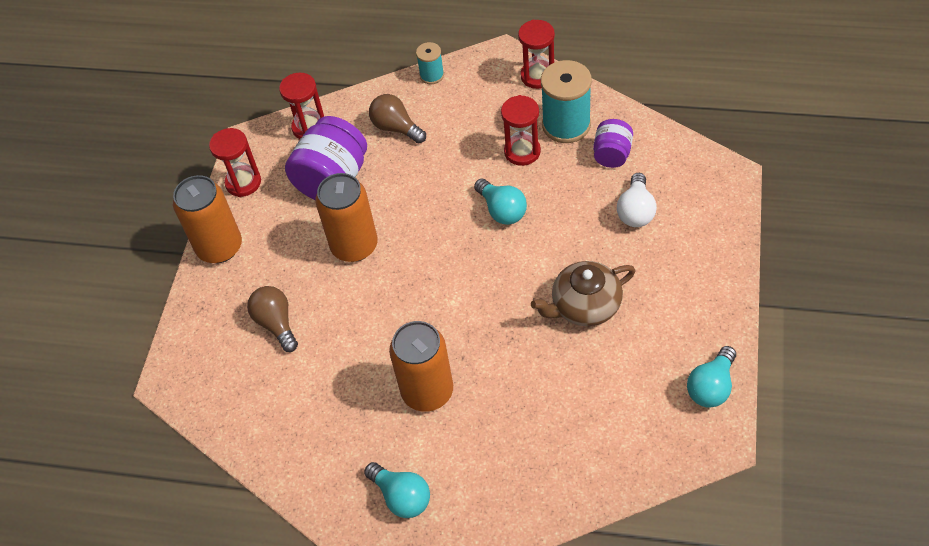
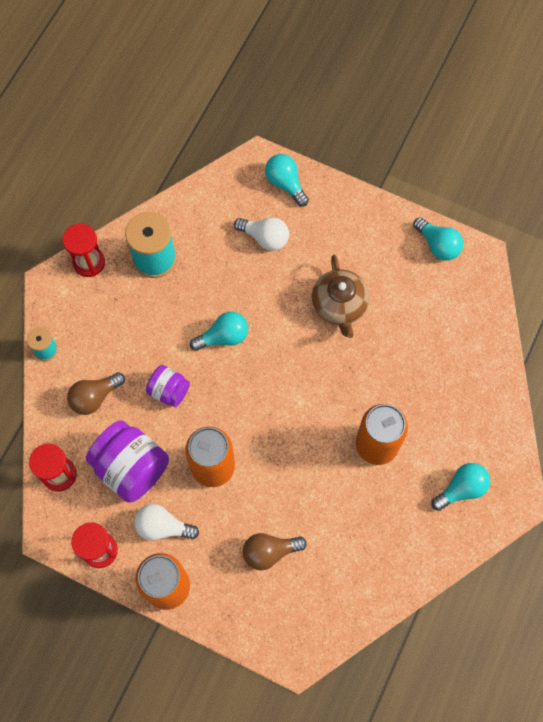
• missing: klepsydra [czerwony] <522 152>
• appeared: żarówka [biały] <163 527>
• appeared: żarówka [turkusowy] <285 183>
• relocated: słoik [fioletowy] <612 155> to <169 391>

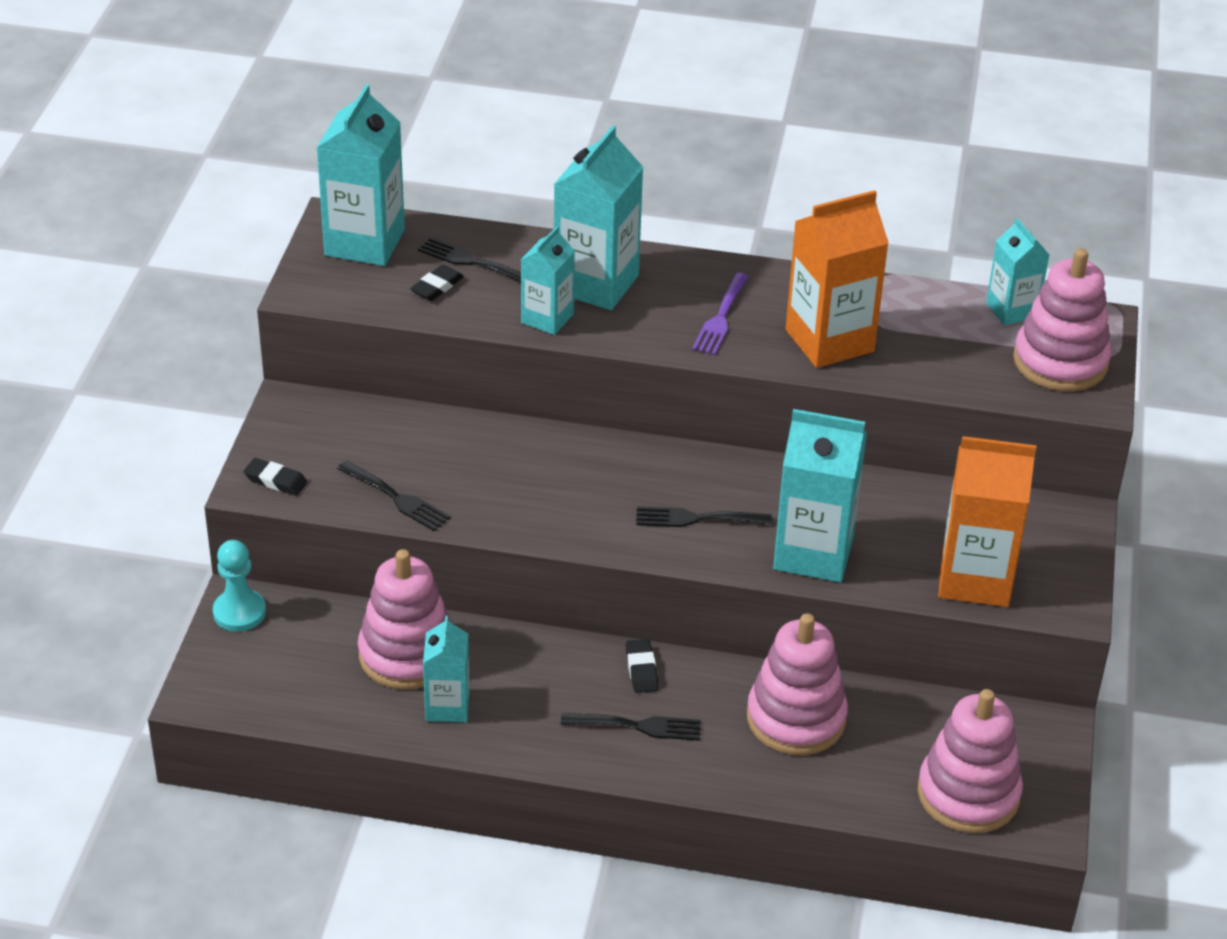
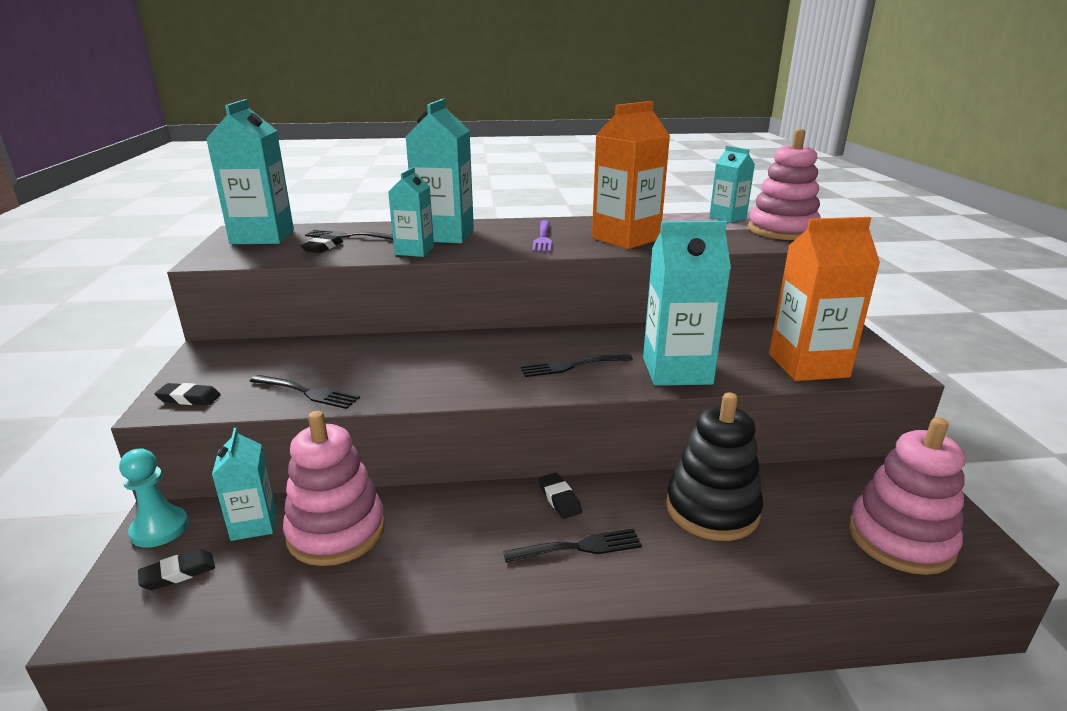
• appeared: gumka do mazania [czarny] <178 573>
• relocated: karton mleka [turkusowy] <447 706> to <254 524>
• colour: zabawka nakładanka [różowy] <796 718> to zabawka nakładanka [czarny] <712 509>

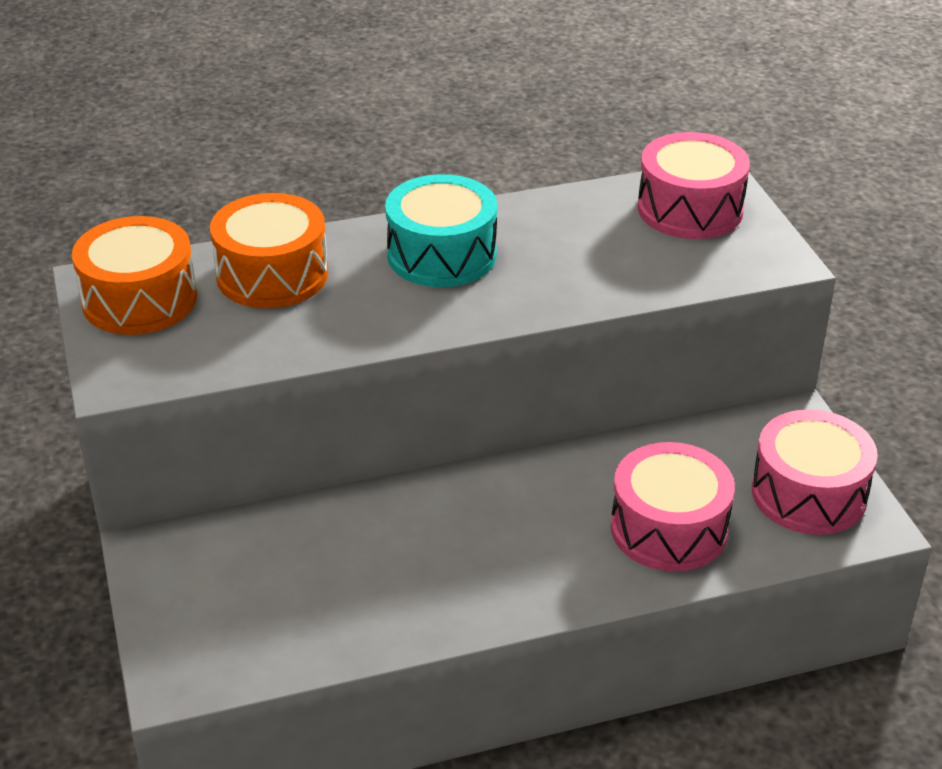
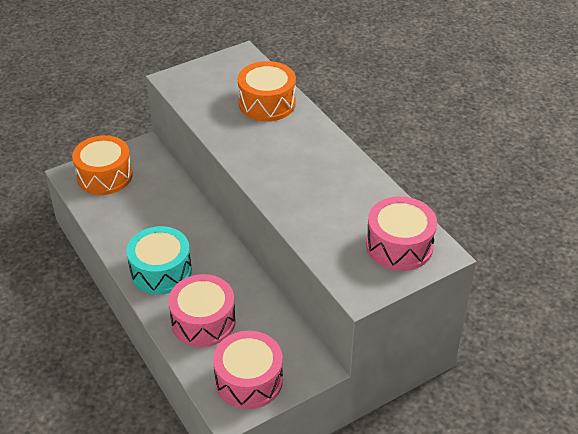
• relocated: bęben [pomarańczowy] <139 300> to <104 176>
• relocated: bęben [turkusowy] <442 255> to <161 271>

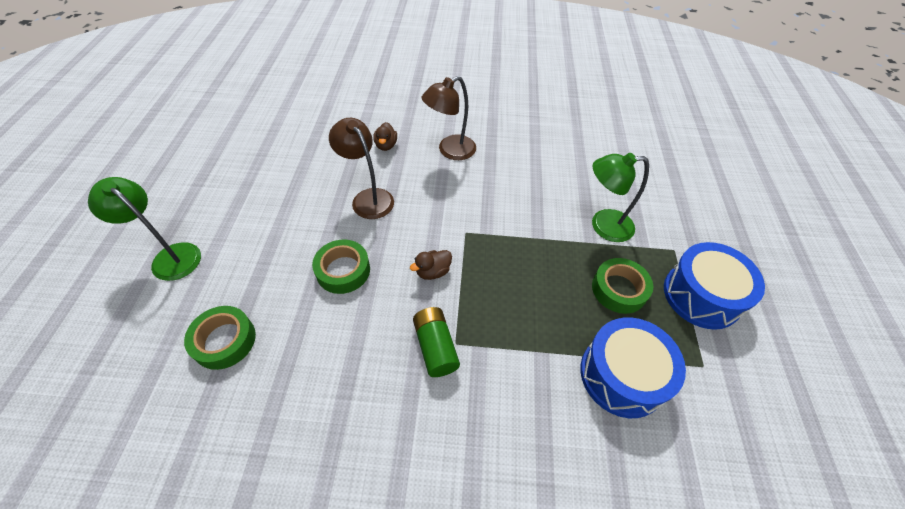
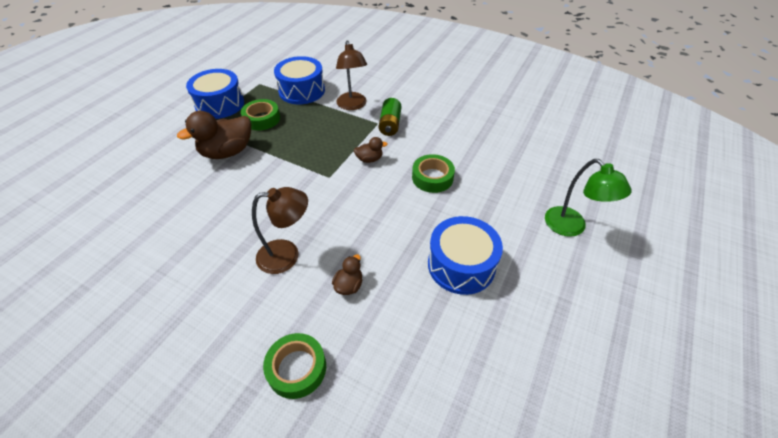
• appeared: bęben [niebieski] <461 265>
• relocated: taśma klejąca [zielony] <224 341> to <297 368>
• relocated: lampka [brązowy] <368 198> to <352 105>
• exchanged: lampka [zielony] <603 225> to kaczka [brązowy] <227 152>

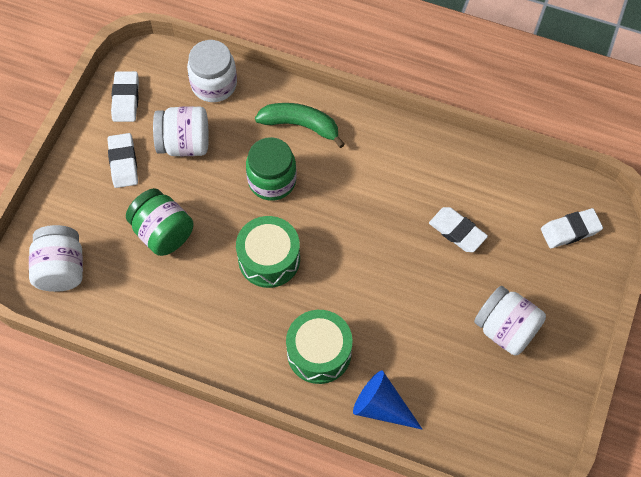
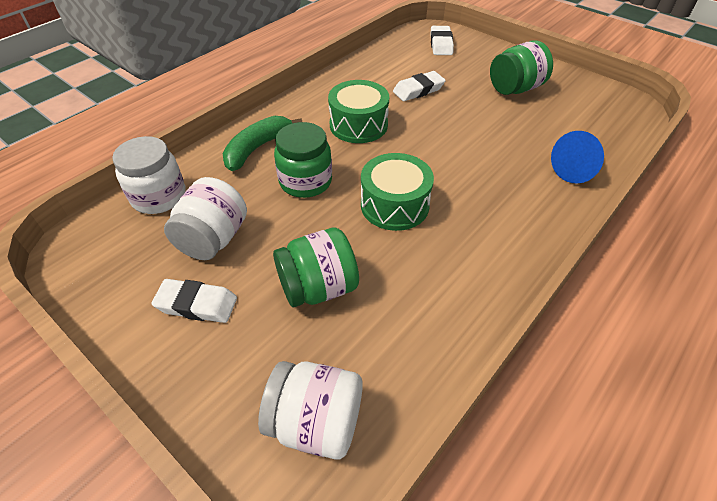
• missing: gumka do mazania [biały] <126 99>
• relocated: bęben [zielony] <319 352> to <358 125>
• colour: słoik [biały] <506 329> to słoik [zielony] <515 89>

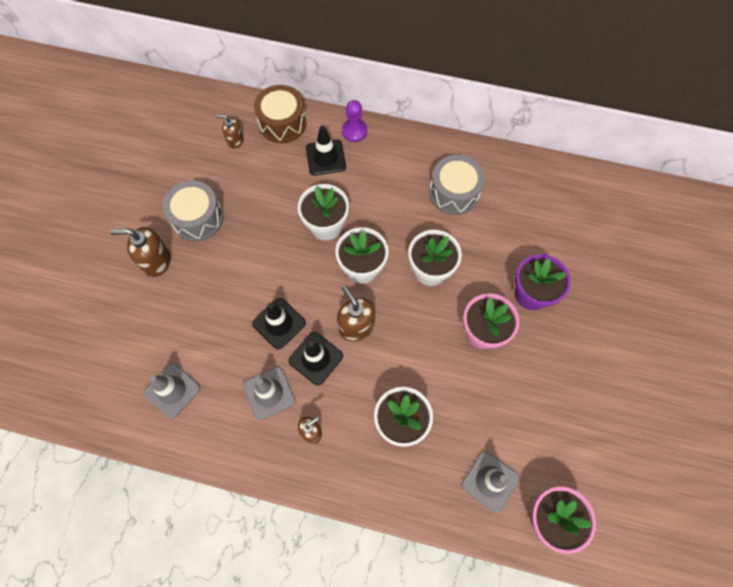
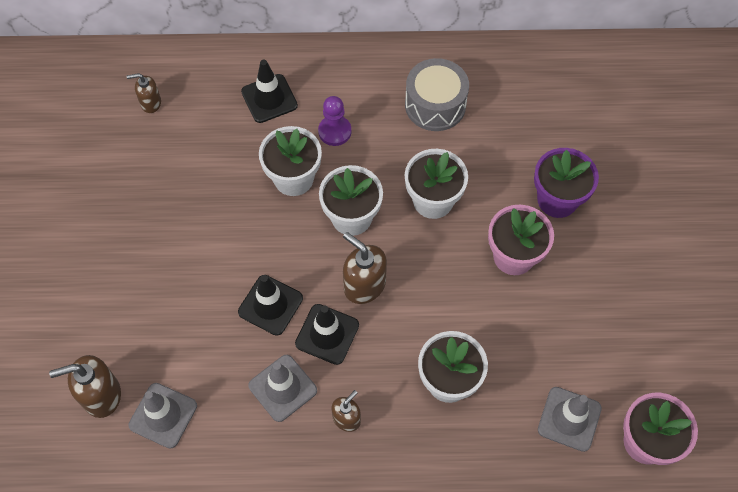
• missing: bęben [szary] <198 218>
• missing: bęben [brązowy] <282 123>
• relocated: dozownik mydła [brązowy] <156 261> to <101 395>
• relocated: pionek [fioletowy] <354 131> to <334 131>

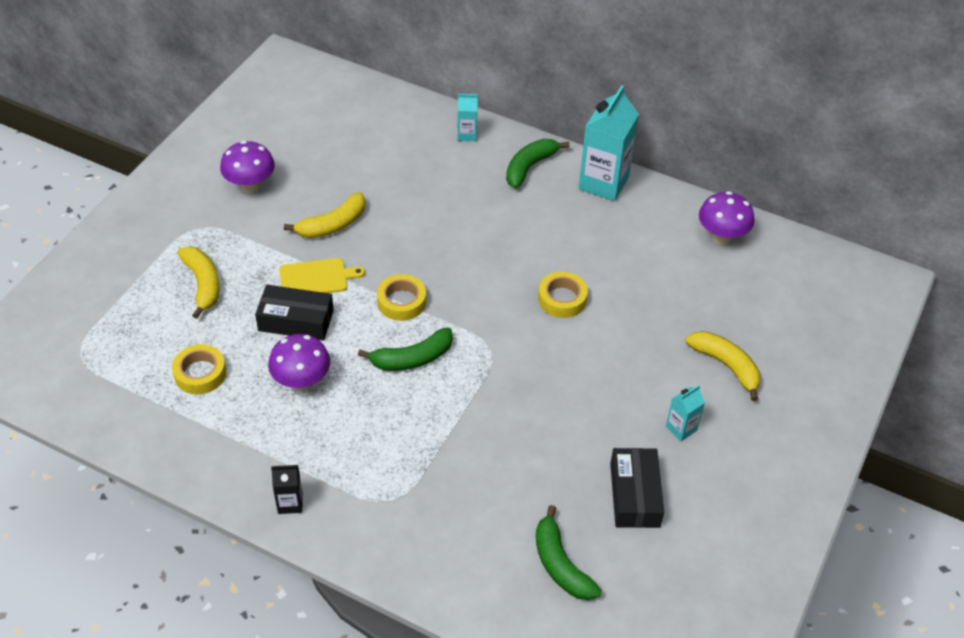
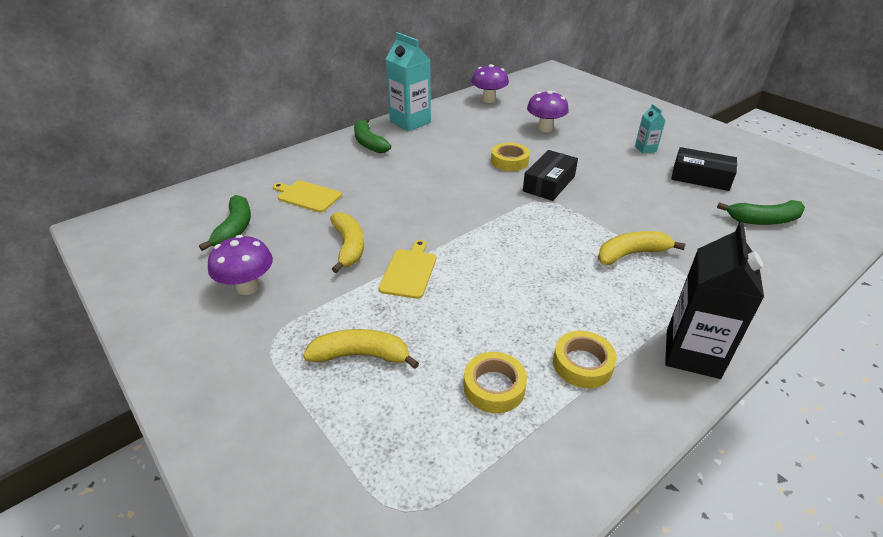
• missing: karton mleka [turkusowy] <467 135>
• appeared: deska do krojenia [żółty] <307 196>
• relocated: pudełko [czarny] <296 320> to <549 183>
• relocated: grzyb [fioletowy] <302 382> to <545 128>
• relocated: banan [zielony] <412 358> to <235 229>
• relocated: taśma klejąca [żółty] <401 302> to <582 364>
• relocated: banan [żółty] <726 366> to <631 254>
• size: karton mleka [czarny] <290 503> = <692 353> x2.04

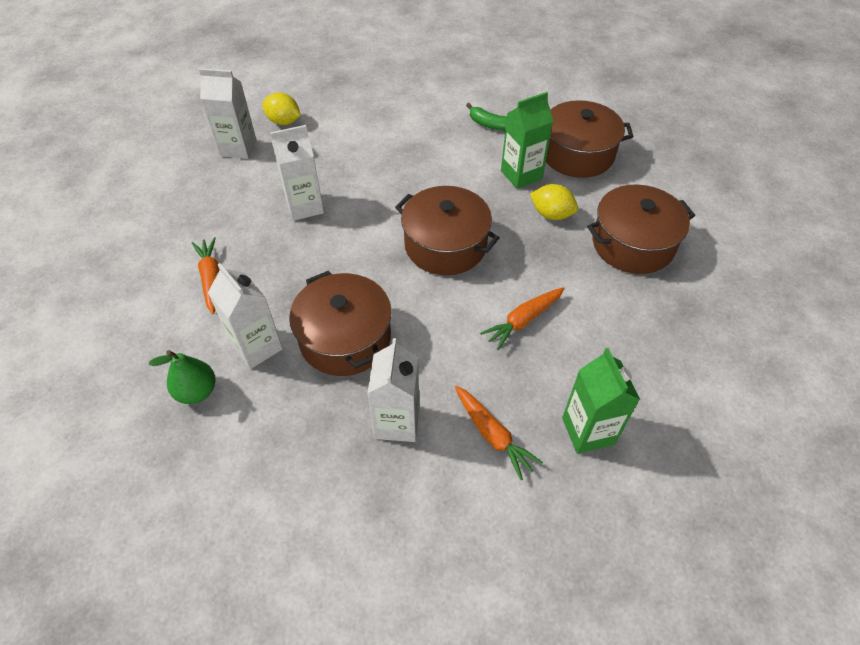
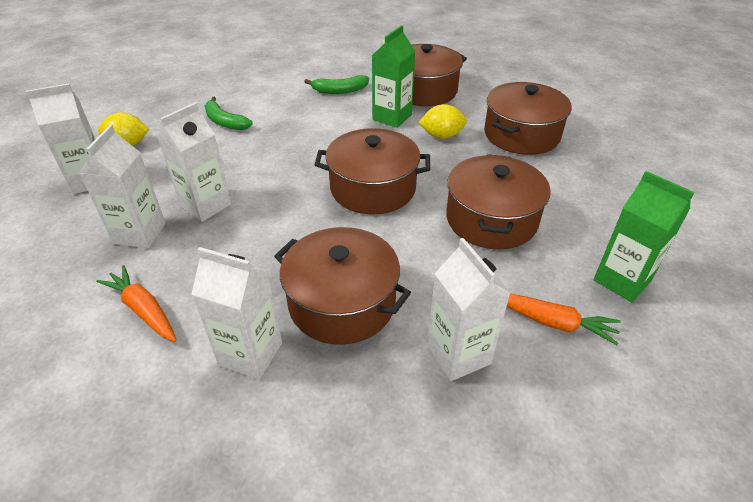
• missing: gruszka [zielony] <197 391>
• appeared: karton mleka [biały] <140 233>
• appeared: banan [zielony] <225 122>
• exchanged: marchewka [pomarańczowy] <523 320> to garnek [brązowy] <491 219>

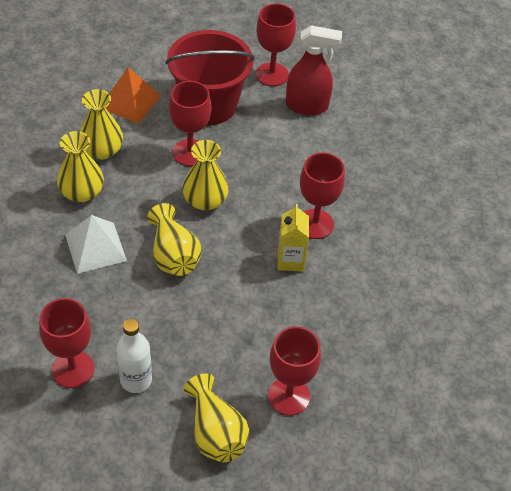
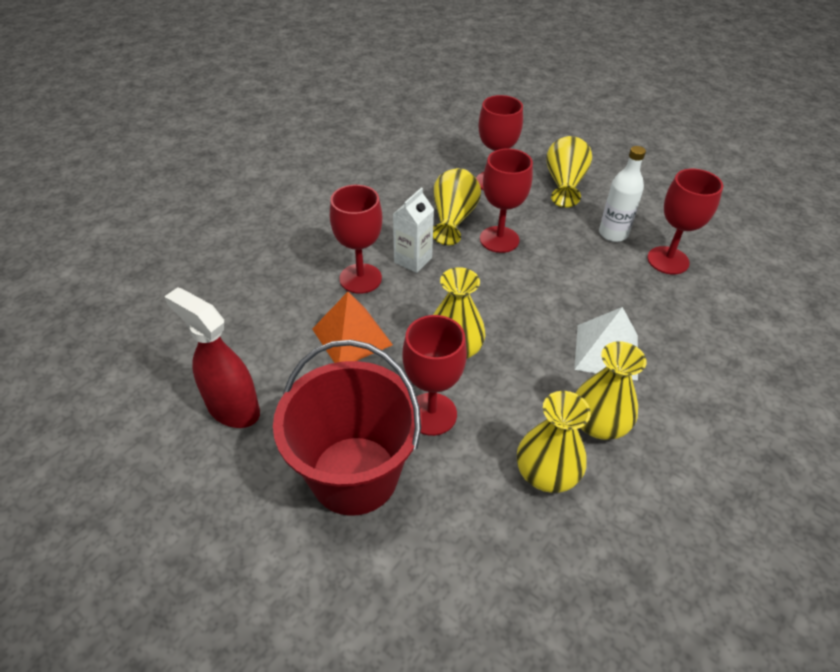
• relocated: piramida [pomarańczowy] <130 101> to <351 336>
• relocated: wazon [żółty] <173 255> to <453 219>
• relocated: kielich [czerwony] <272 74> to <499 239>
• colour: karton mleka [żółty] <290 260> to karton mleka [biały] <413 260>

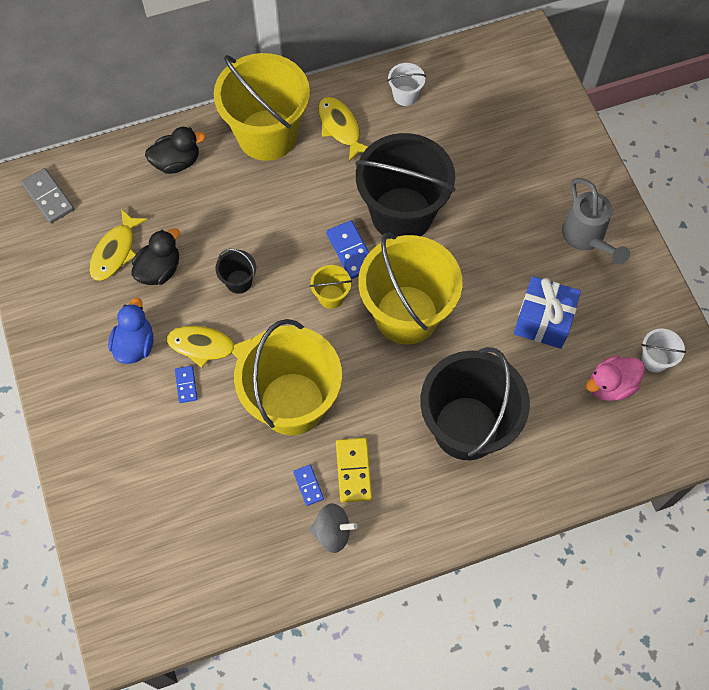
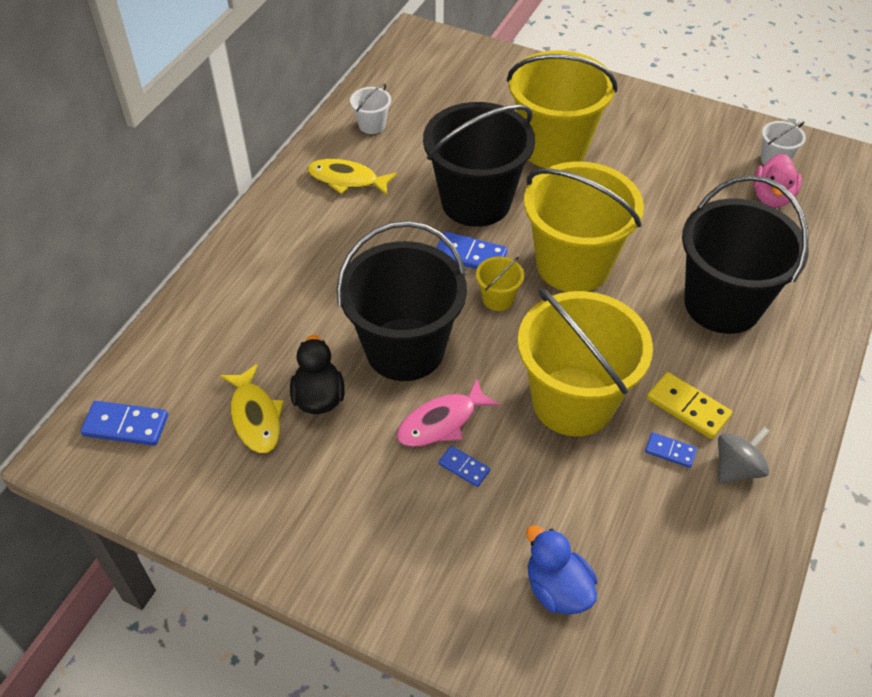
• missing: kaczka [czarny] <177 162>
• missing: prezent [niebieski] <543 321>
• missing: konewka [szary] <586 238>
• relocated: kaczka [niebieski] <135 345> to <557 589>
• relocated: wiadro [żółty] <267 135> to <553 147>
• colour: kostka domina [szary] <48 197> to kostka domina [niebieski] <126 425>
• colour: ryba [żółty] <206 346> to ryba [różowy] <441 422>
• size: wiadro [czarny] <239 281> = <405 349> x2.43

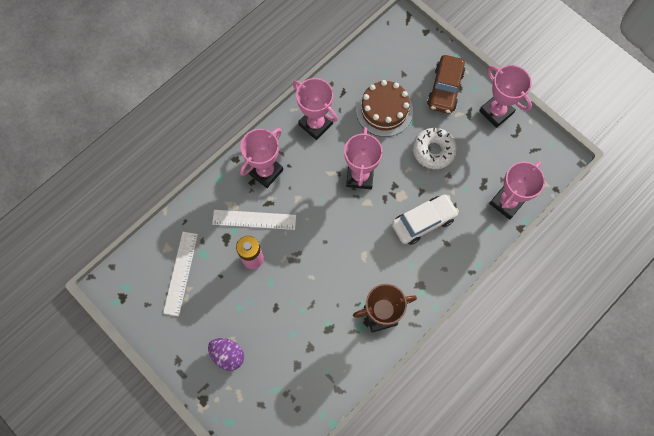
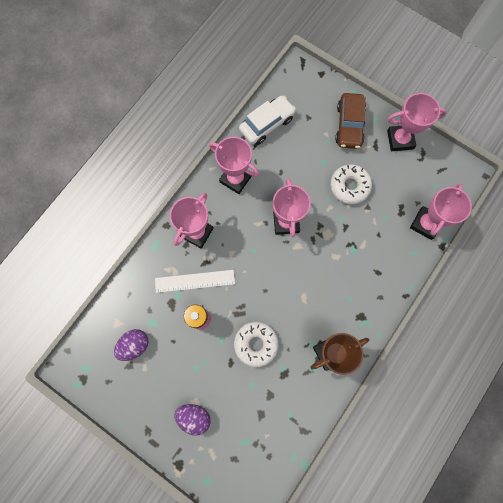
• missing: tort [brązowy] <384 110>
• appeared: donut [biały] <256 344>
• relocated: samochód [biały] <423 222> to <267 124>
• exchanged: linijka [biały] <180 273> to jajko [fioletowy] <134 345>
• spun: puchar [różowy] <496 112> = <400 139> 45 degrees counterclockwise

